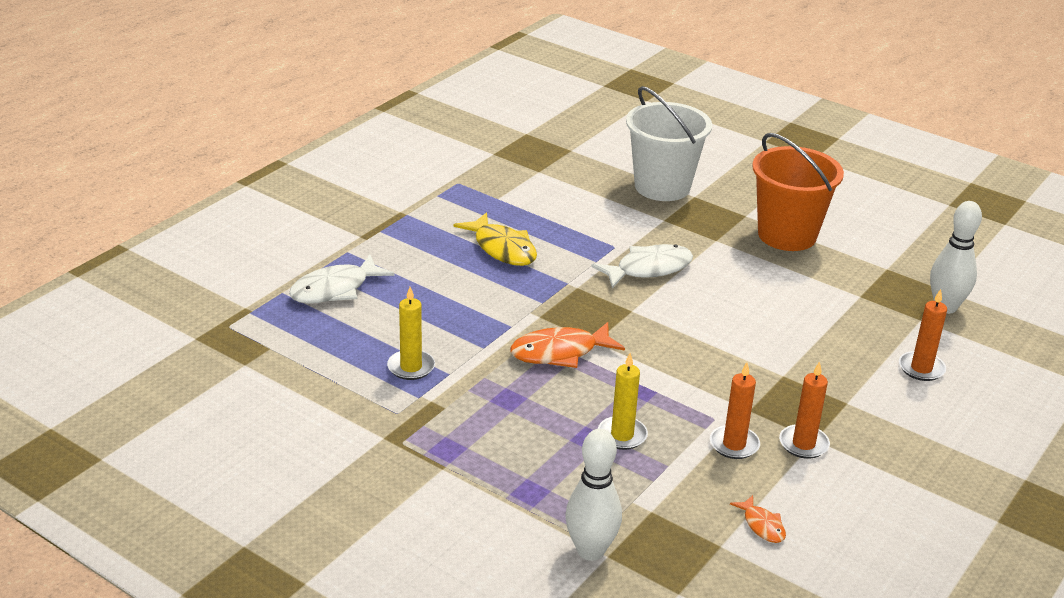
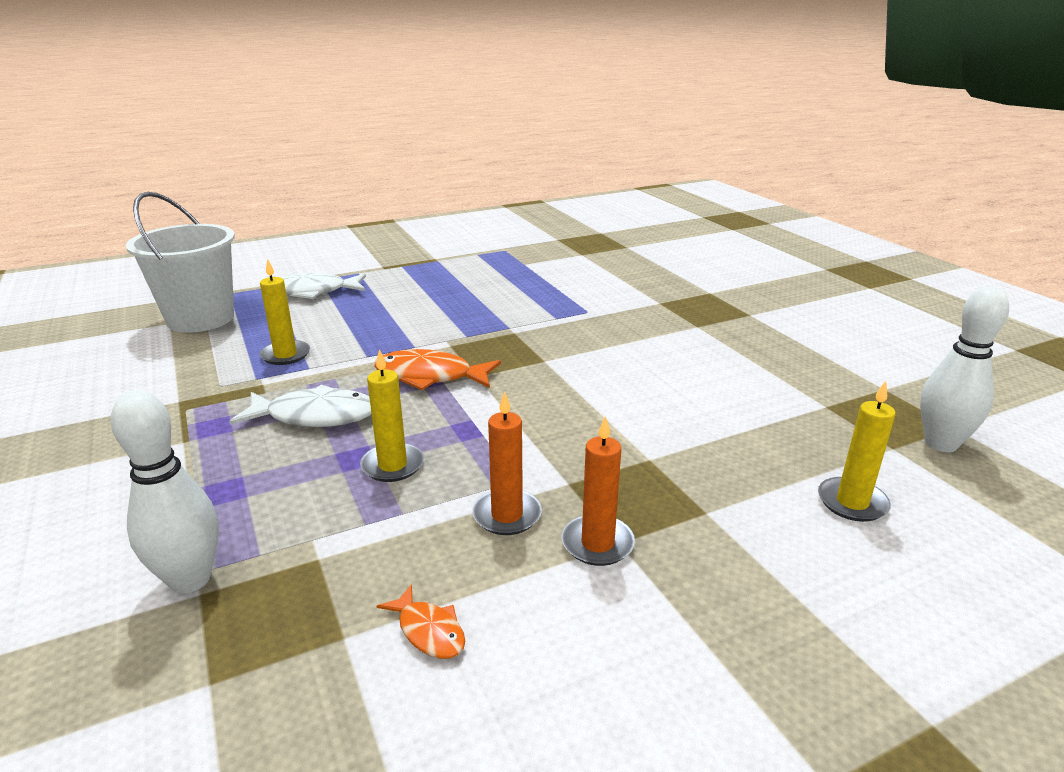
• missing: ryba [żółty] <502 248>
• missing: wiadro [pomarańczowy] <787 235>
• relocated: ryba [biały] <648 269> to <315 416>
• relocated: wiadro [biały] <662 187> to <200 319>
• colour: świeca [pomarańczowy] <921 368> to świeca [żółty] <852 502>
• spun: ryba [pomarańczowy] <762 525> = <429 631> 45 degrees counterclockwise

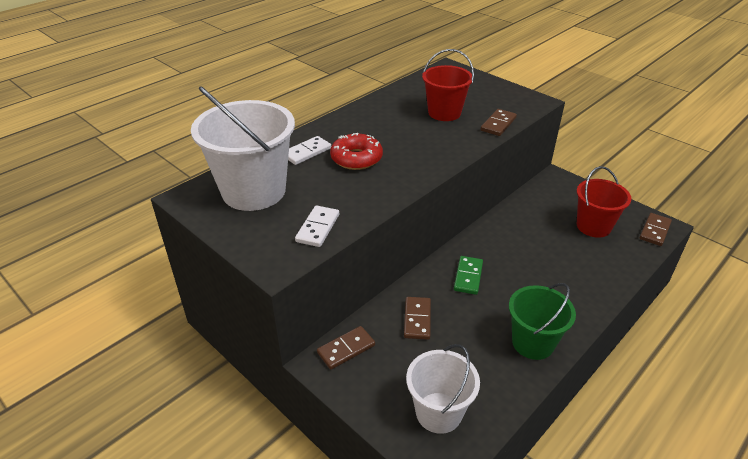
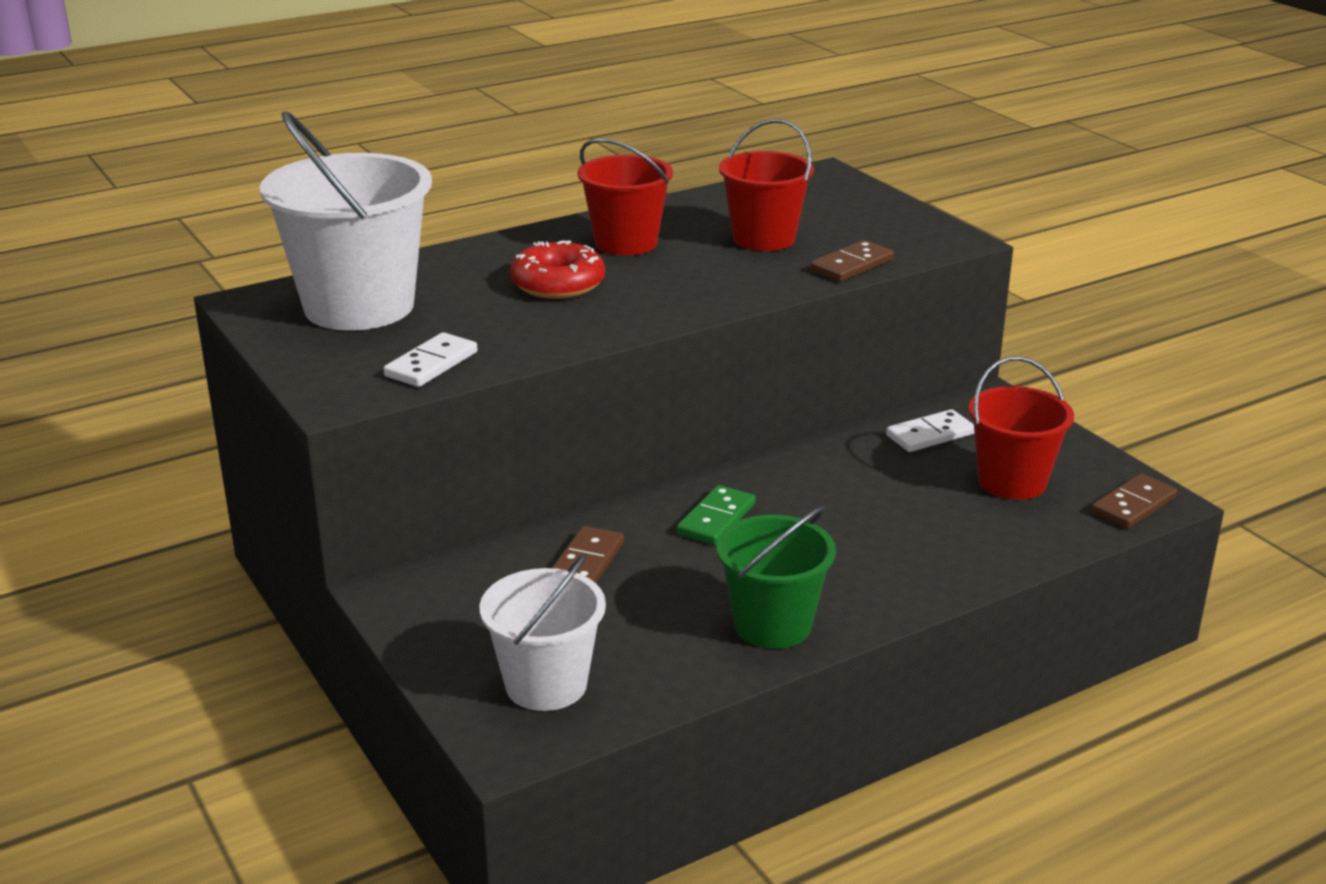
• missing: kostka domina [brązowy] <346 349>
• appeared: wiadro [czerwony] <626 243>
• relocated: kostka domina [biały] <307 152> to <930 435>

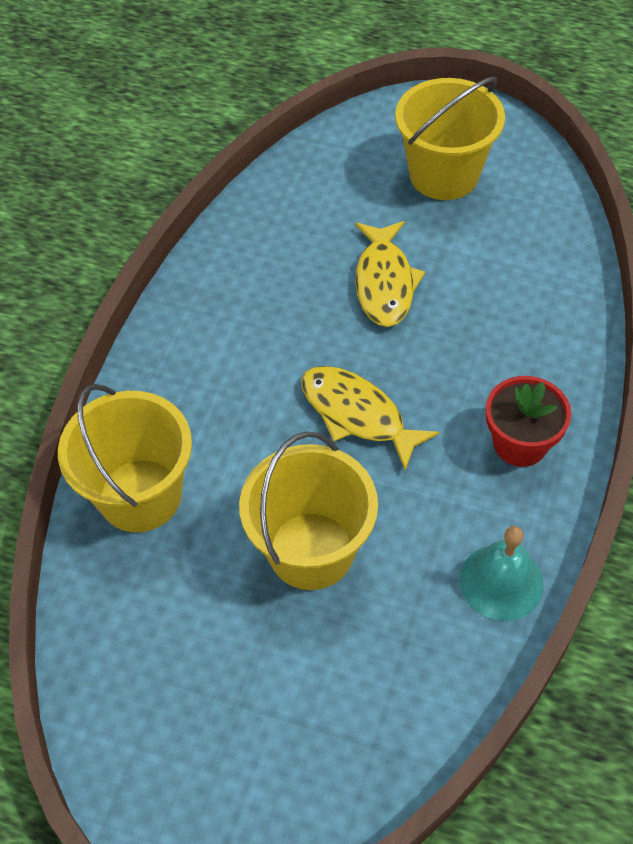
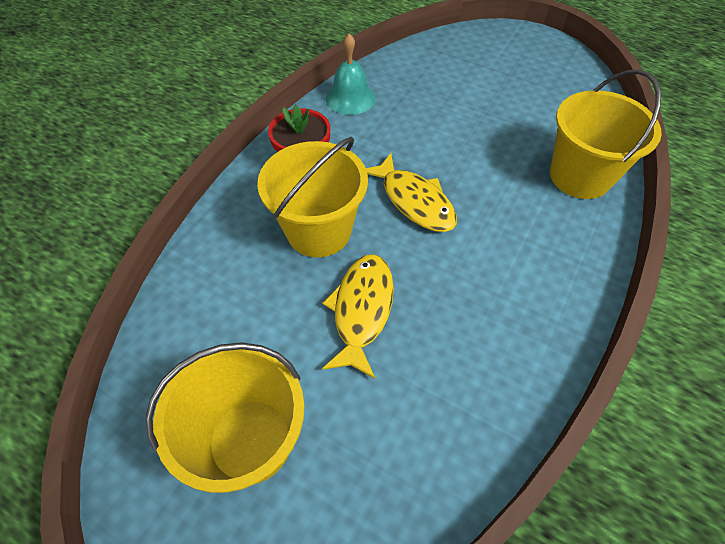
• relocated: wiadro [żółty] <311 550> to <319 231>

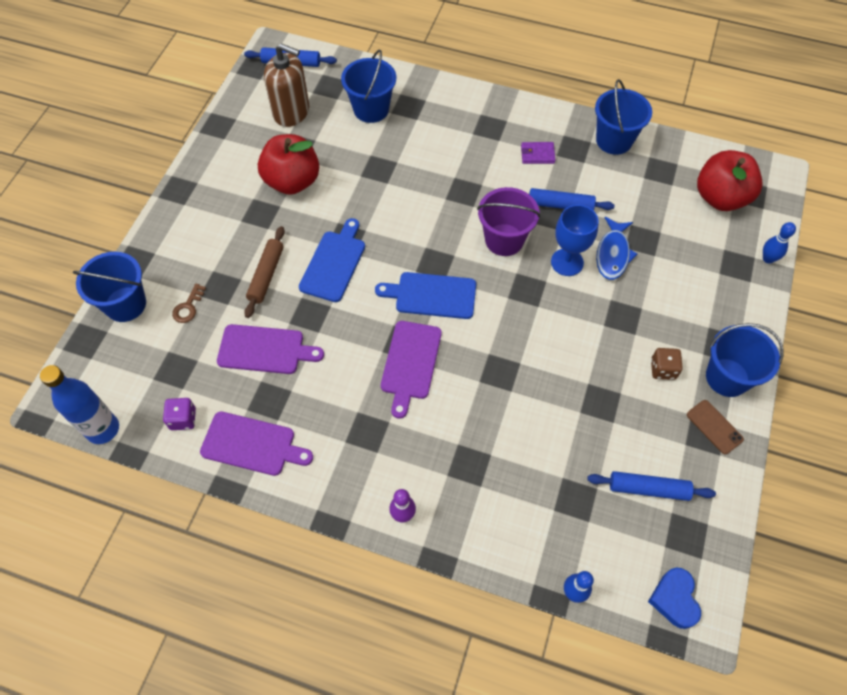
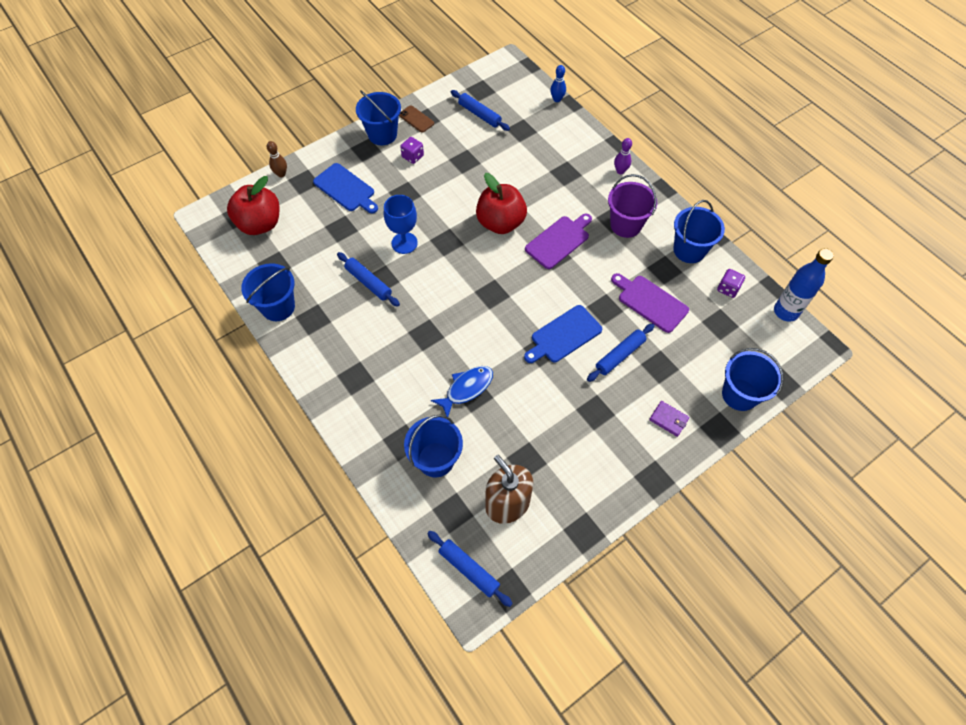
• missing: klucz [brązowy] <188 307>
• missing: serce [niebieski] <674 599>
• relocated: jabłko [czerwony] <292 181> to <500 223>
• relocated: deska do krojenia [niebieski] <432 295> to <346 189>
• relocated: wiadro [fioletowy] <504 240> to <625 225>
• relocated: portfel [fioletowy] <537 154> to <668 419>
• relocated: ryba [niebieski] <613 254> to <466 389>
• exchanged: deska do krojenia [fioletowy] <252 444> to wiadro [niebieski] <689 250>
• colour: wałek do ciasta [brązowy] <266 275> to wałek do ciasta [niebieski] <620 355>
• colour: kostka do gry [brązowy] <663 369> to kostka do gry [fioletowy] <413 156>
• colour: kręgiel [niebieski] <768 259> to kręgiel [brązowy] <281 174>
• spun: telefon [brązowy] <714 427> = <416 119> 45 degrees counterclockwise

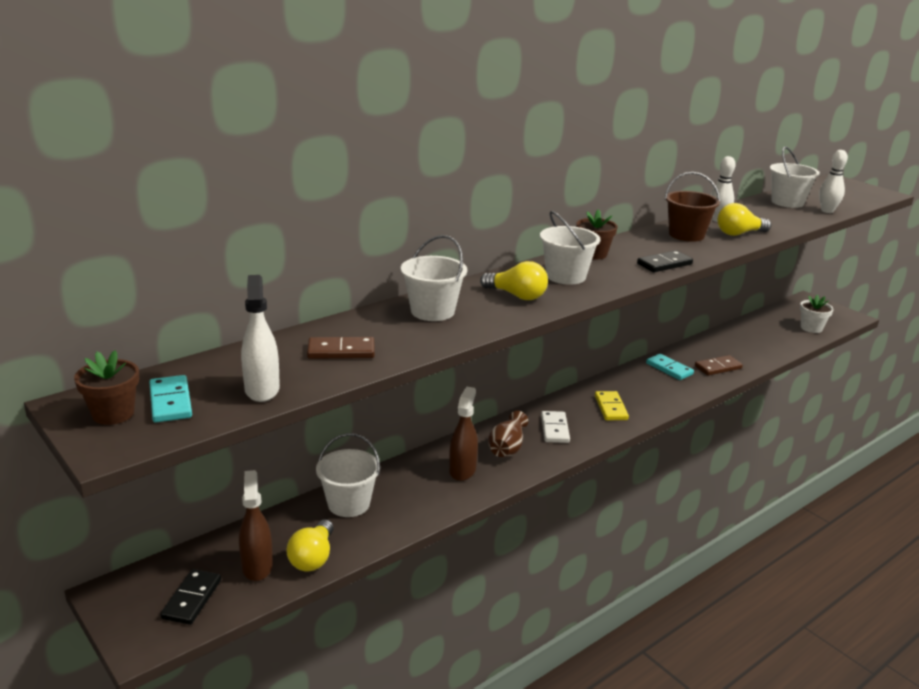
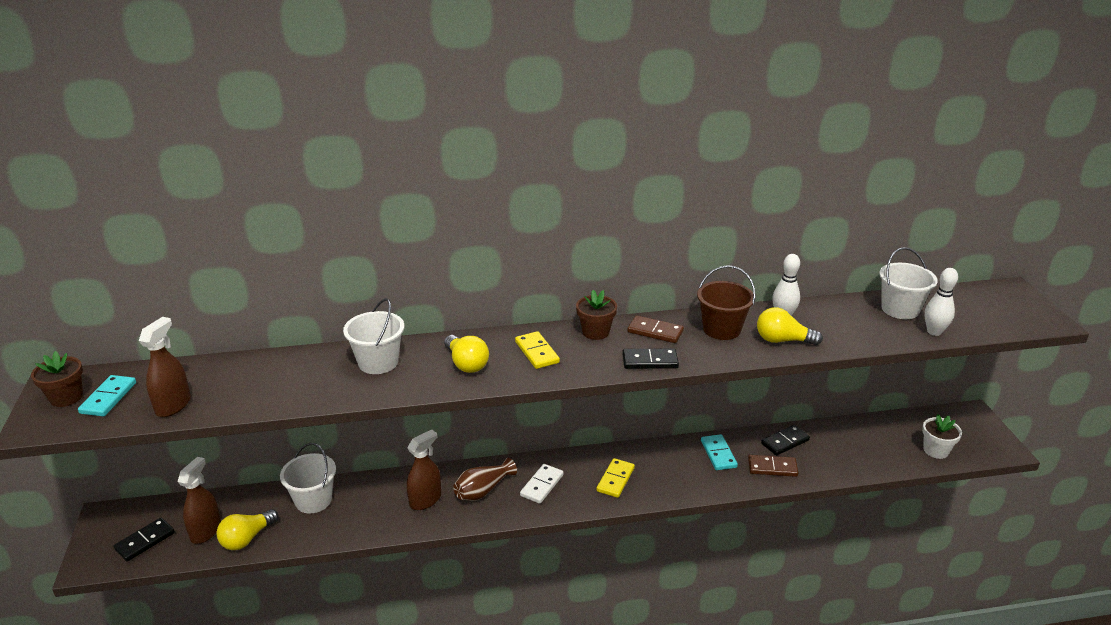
• appeared: kostka domina [czarny] <785 442>
• relocated: kostka domina [brązowy] <341 351> to <655 331>
• exchanged: wiadro [biały] <566 276> to kostka domina [żółty] <536 352>
• colour: spryskiwacz [biały] <262 389> to spryskiwacz [brązowy] <173 405>

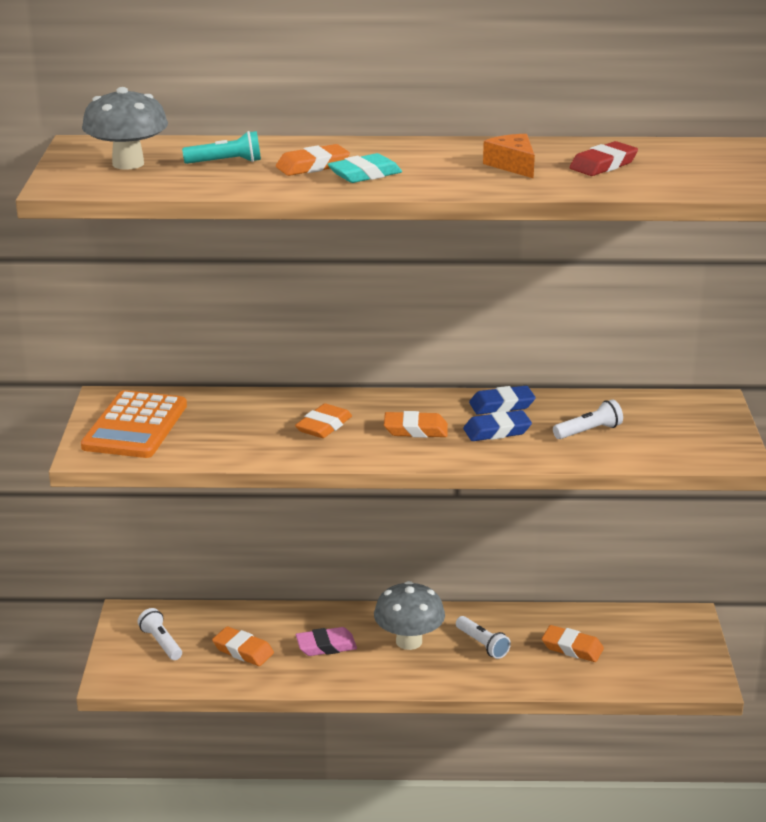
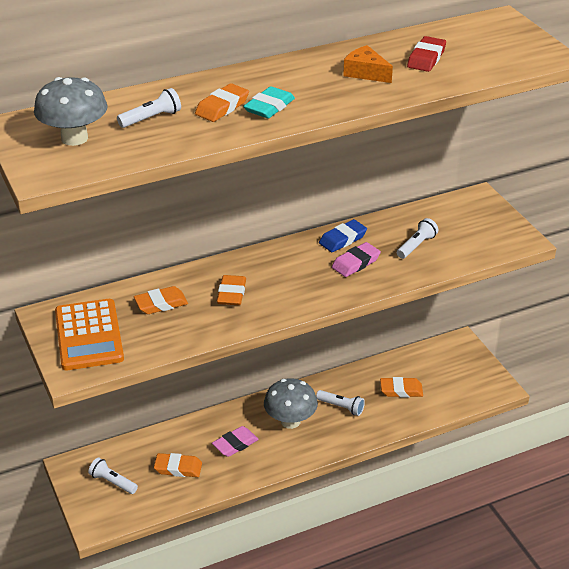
• relocated: gumka do mazania [pomarańczowy] <415 430> to <161 304>
• colour: latarka [turkusowy] <226 162> to latarka [biały] <151 118>
• colour: gumka do mazania [niebieski] <497 431> to gumka do mazania [różowy] <356 263>

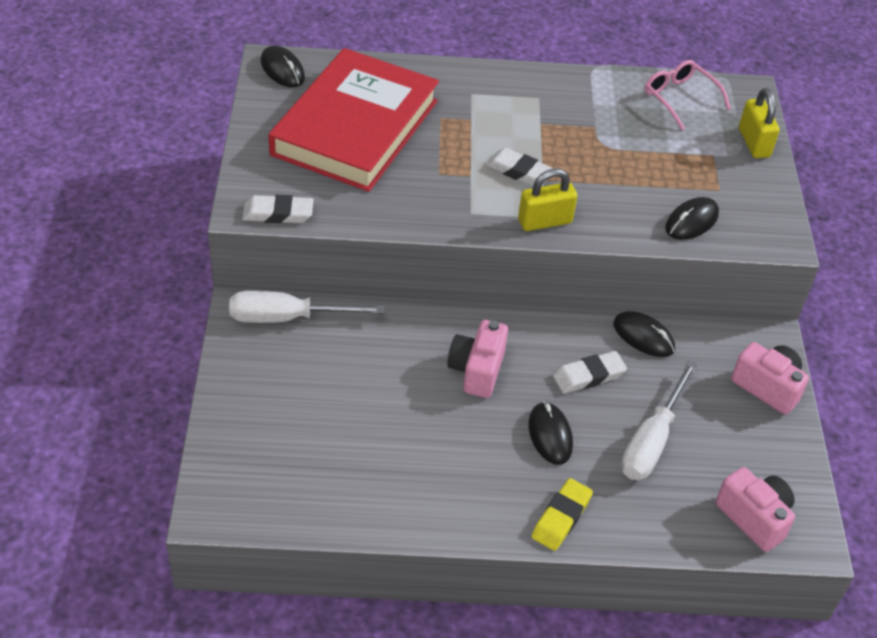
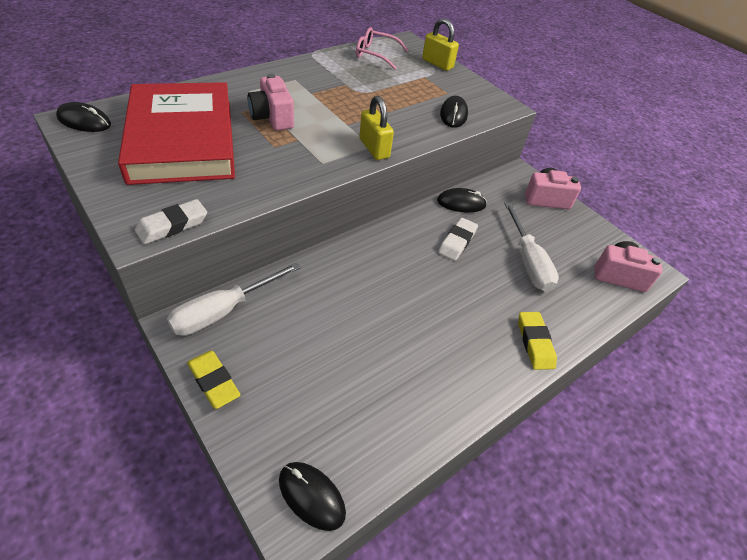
• missing: gumka do mazania [biały] <519 171>
• appeared: gumka do mazania [żółty] <214 381>
• relocated: aparat fotograficzny [różowy] <477 370> to <272 118>
• relocated: myszka [czarny] <550 435> to <311 496>
• spun: kłódka [żółty] <545 221> = <374 148> 60 degrees counterclockwise

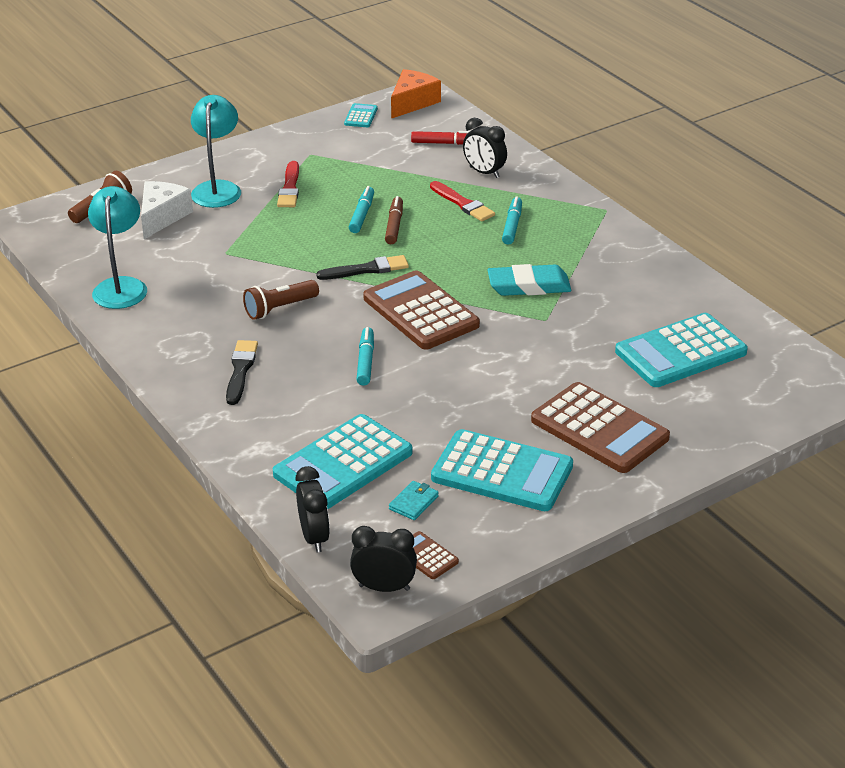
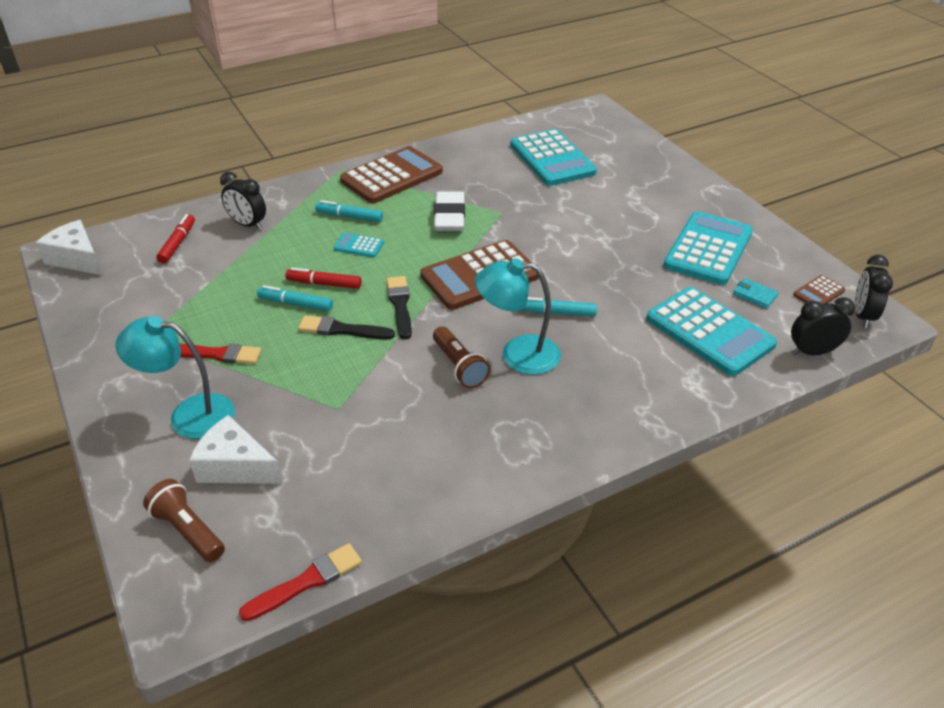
• relocated: lampka [turkusowy] <121 286> to <518 354>
• relocated: pędzel [czarny] <240 370> to <342 330>
• relocated: kalkulator [turkusowy] <361 116> to <359 246>
• relocated: pędzel [czerwony] <463 204> to <306 581>
• relocated: kalkulator [brązowy] <599 429> to <392 176>
• colour: flamaster [brązowy] <394 225> to flamaster [czerwony] <324 284>
• colour: ser [pomarańczowy] <412 102> to ser [biały] <77 259>
• colour: gumka do mazania [turkusowy] <529 286> to gumka do mazania [biały] <449 216>
• spun: budzik [czarny] <484 172> = <247 224> 75 degrees clockwise

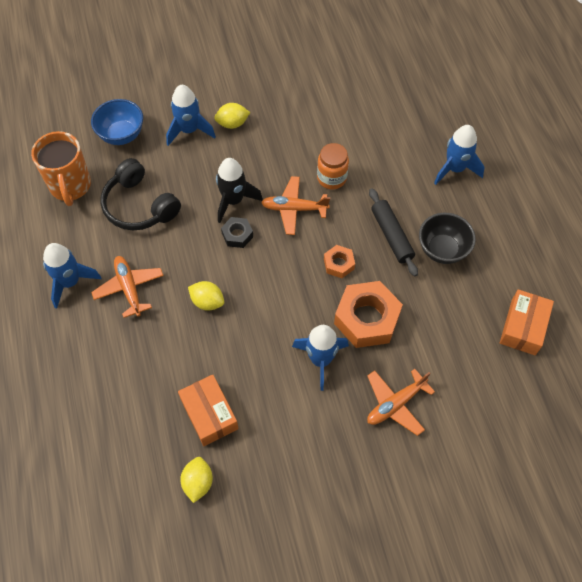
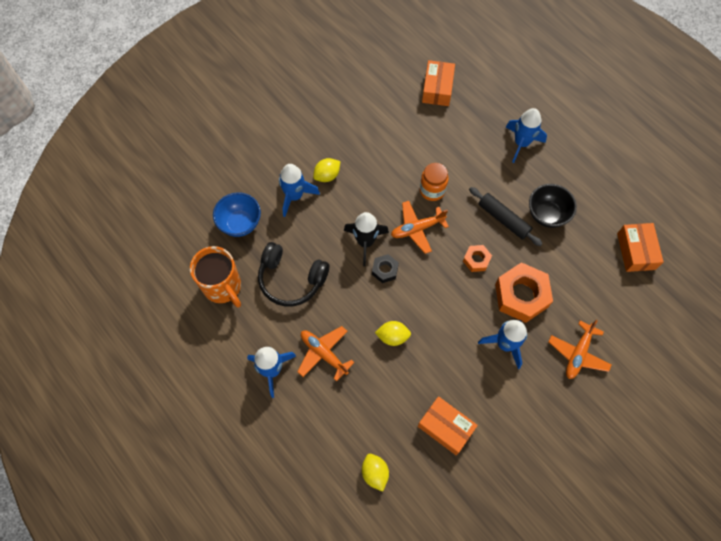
• appeared: pudełko [pomarańczowy] <437 88>
• relocated: cytryna [żółty] <198 482> to <375 473>

